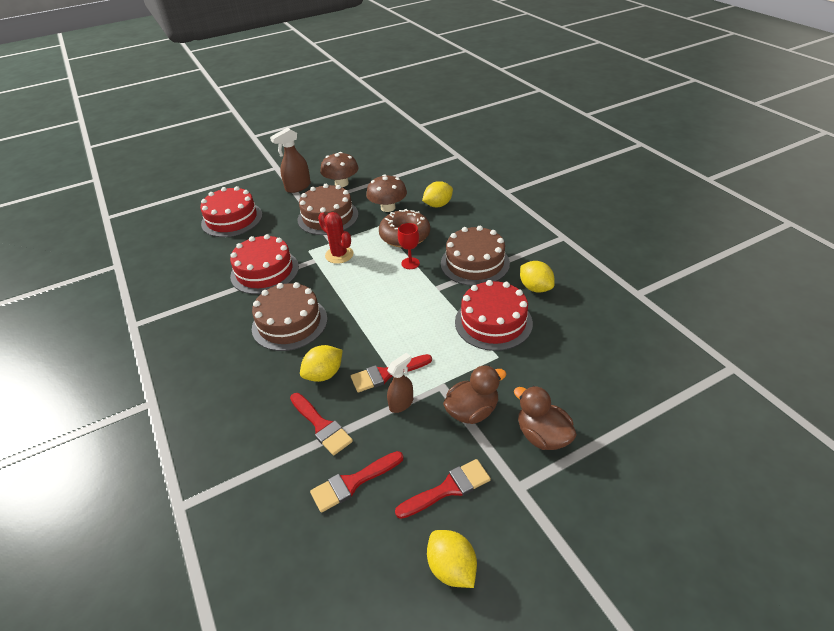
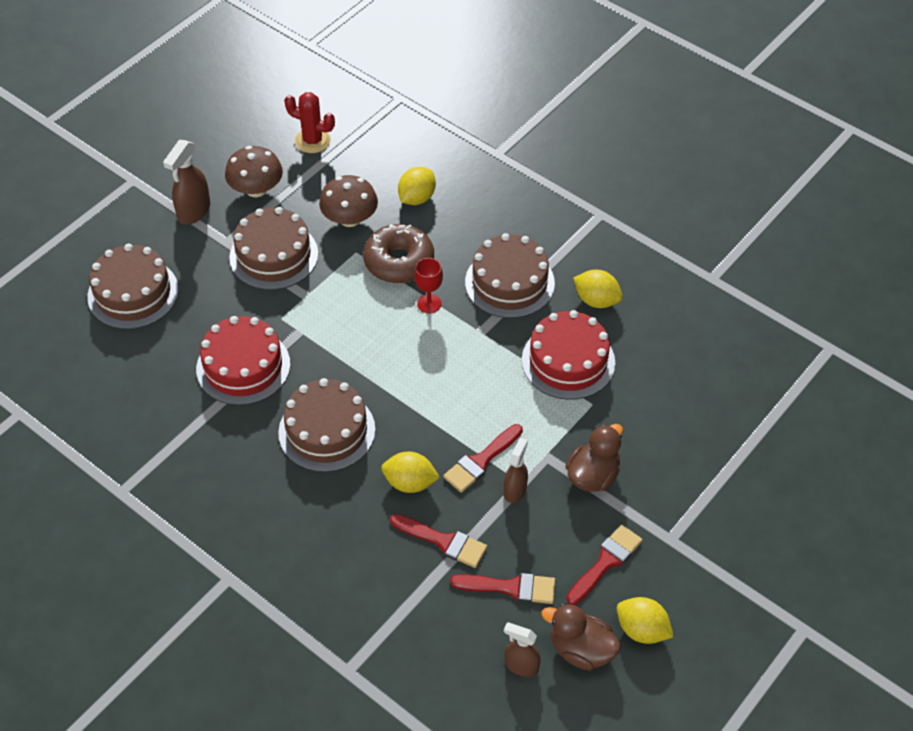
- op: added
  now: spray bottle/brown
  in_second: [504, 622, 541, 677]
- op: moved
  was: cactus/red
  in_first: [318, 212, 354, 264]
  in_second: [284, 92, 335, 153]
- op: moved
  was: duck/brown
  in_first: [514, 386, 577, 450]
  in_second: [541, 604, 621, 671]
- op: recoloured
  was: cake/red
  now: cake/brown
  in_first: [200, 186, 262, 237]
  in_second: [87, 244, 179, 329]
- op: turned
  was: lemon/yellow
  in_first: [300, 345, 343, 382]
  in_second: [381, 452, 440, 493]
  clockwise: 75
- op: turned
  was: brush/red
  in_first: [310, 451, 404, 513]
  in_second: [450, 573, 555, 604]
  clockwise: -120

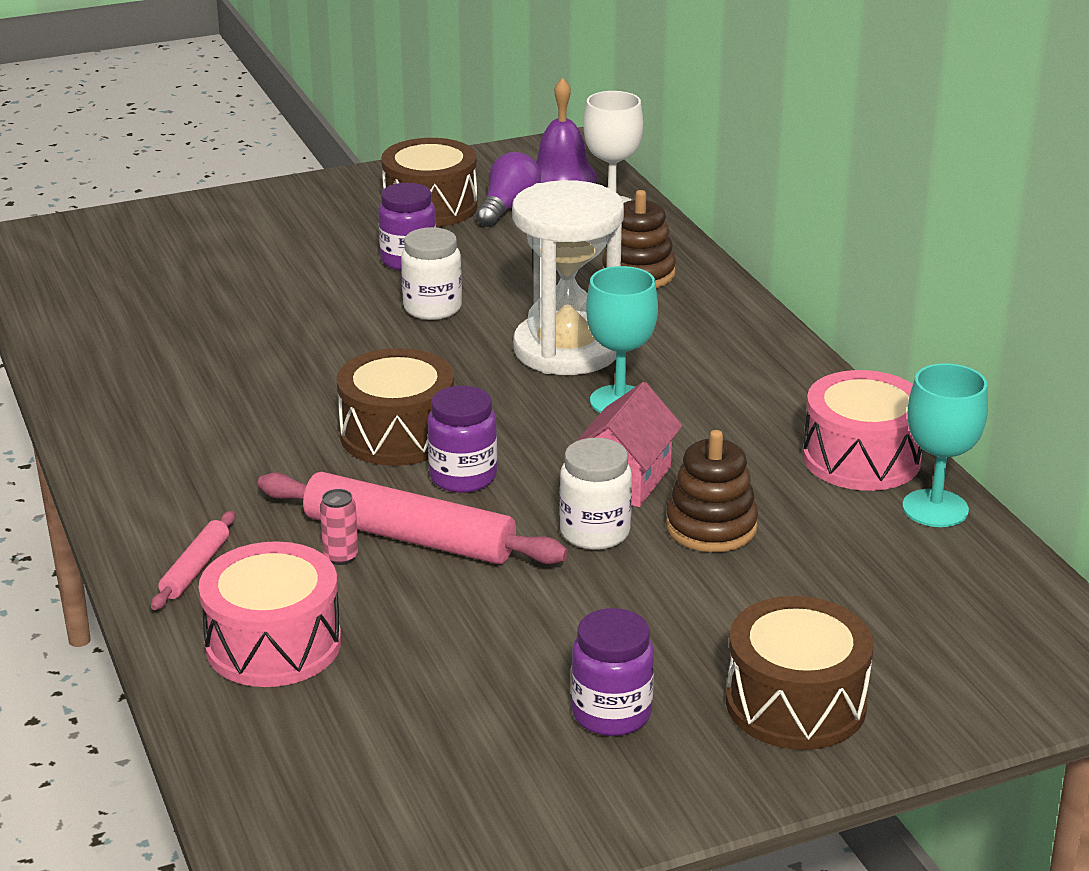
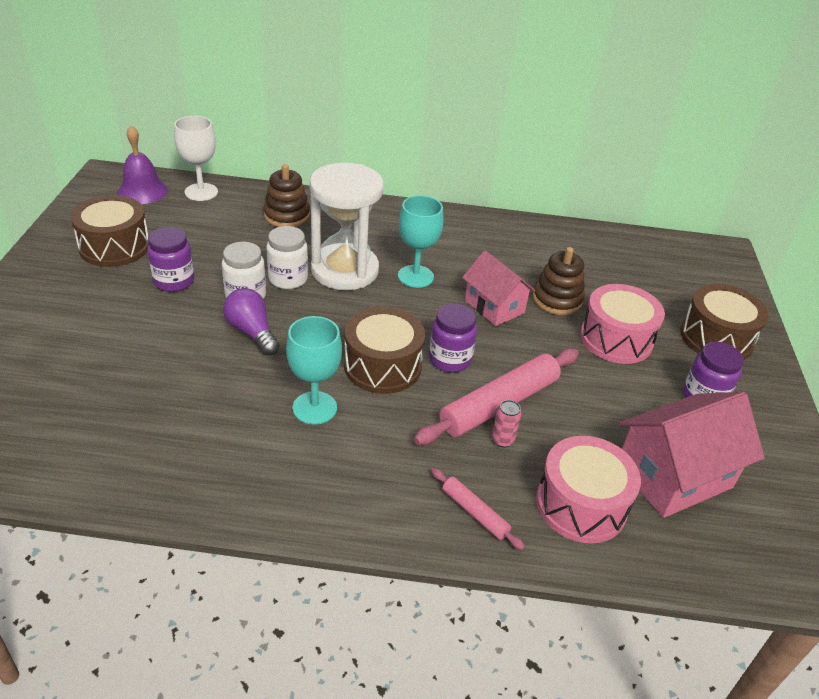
- op: added
  now: house/pink
  in_second: [619, 392, 765, 518]
- op: moved
  was: light bulb/purple
  in_first: [476, 152, 541, 227]
  in_second: [223, 288, 280, 355]
- op: moved
  was: jar/white
  in_first: [560, 438, 632, 550]
  in_second: [266, 226, 308, 289]
- op: moved
  was: drum/pink
  in_first: [803, 370, 922, 491]
  in_second: [580, 284, 665, 364]
- op: moved
  was: goblet/turquoise
  in_first: [902, 363, 988, 527]
  in_second: [286, 316, 342, 425]

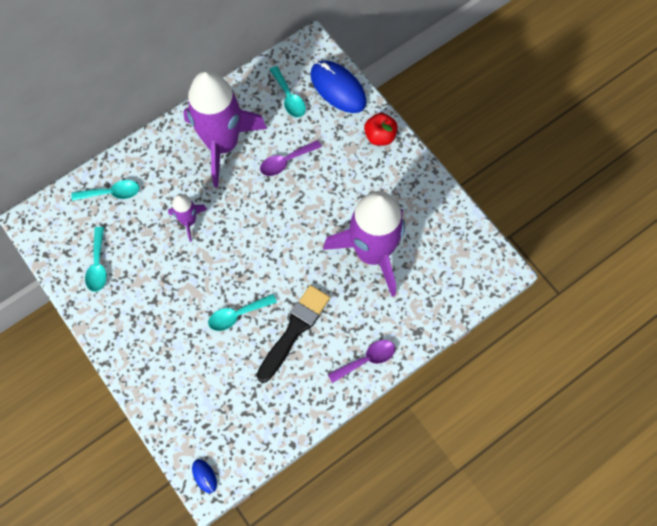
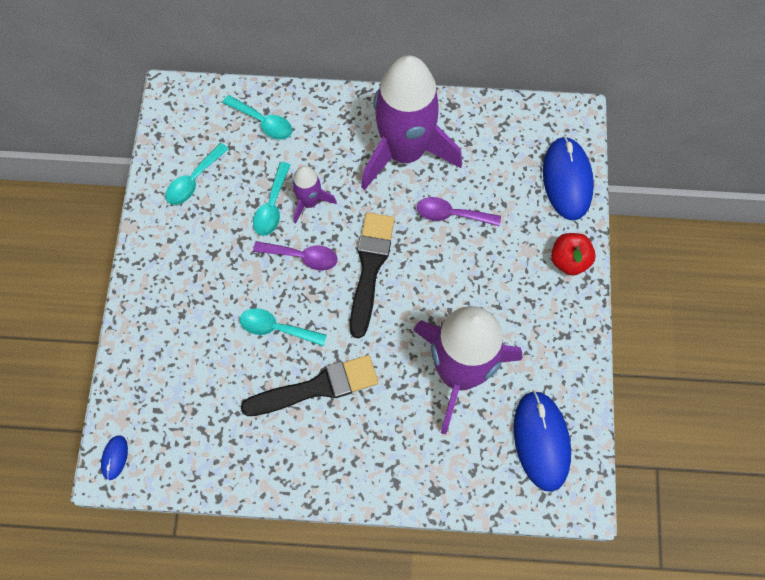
- op: added
  now: brush/black
  in_second: [350, 213, 395, 338]
- op: added
  now: mouse/blue
  in_second: [514, 390, 571, 492]
- op: moved
  was: spoon/turquoise
  in_first: [269, 66, 306, 118]
  in_second: [253, 162, 290, 236]
- op: moved
  was: spoon/purple
  in_first: [328, 340, 395, 383]
  in_second: [253, 241, 338, 271]

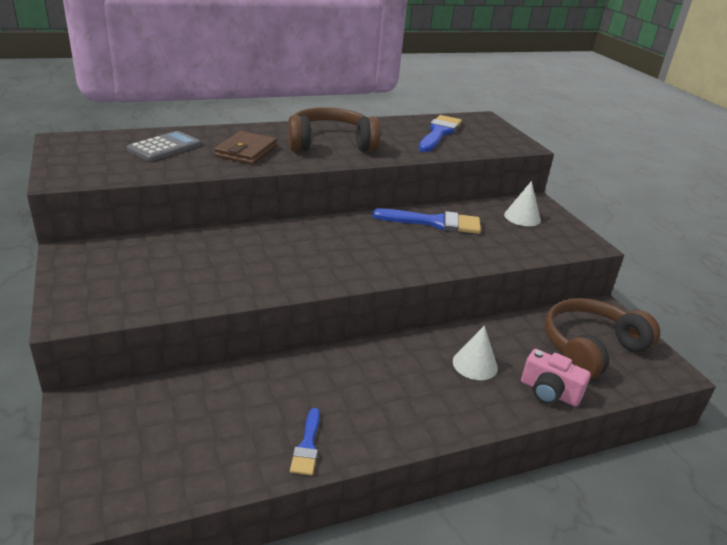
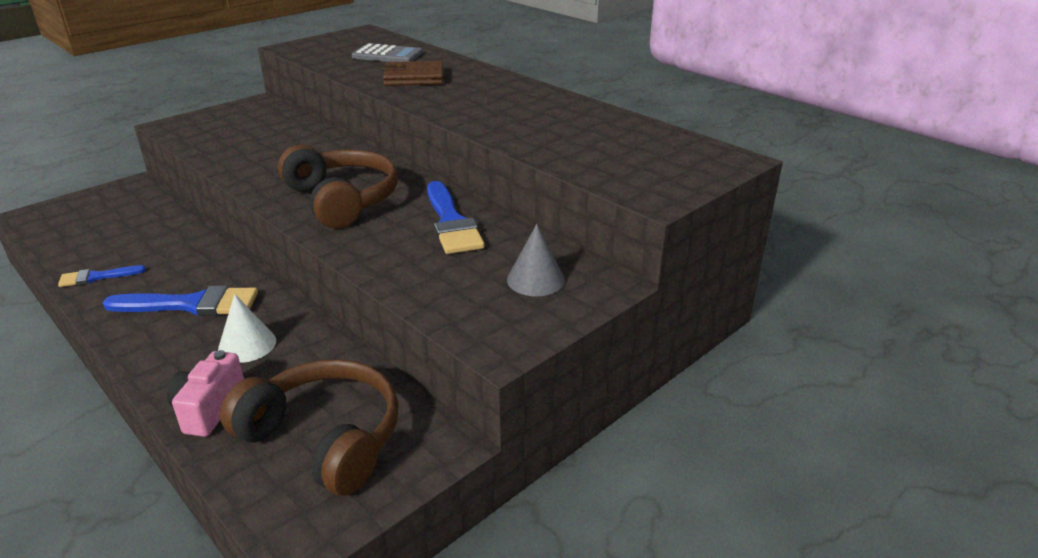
- op: moved
  was: headphones/brown
  in_first: [288, 107, 381, 152]
  in_second: [278, 145, 398, 229]
- op: moved
  was: brush/blue
  in_first: [419, 115, 462, 152]
  in_second: [103, 286, 258, 316]
- op: recoloured
  was: cone/white
  now: cone/grey
  in_first: [504, 181, 541, 226]
  in_second: [507, 224, 565, 296]

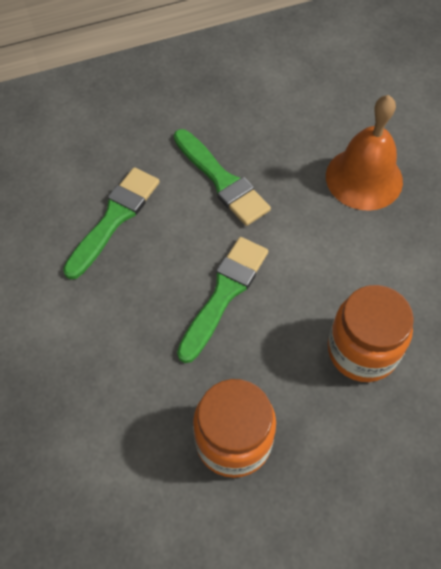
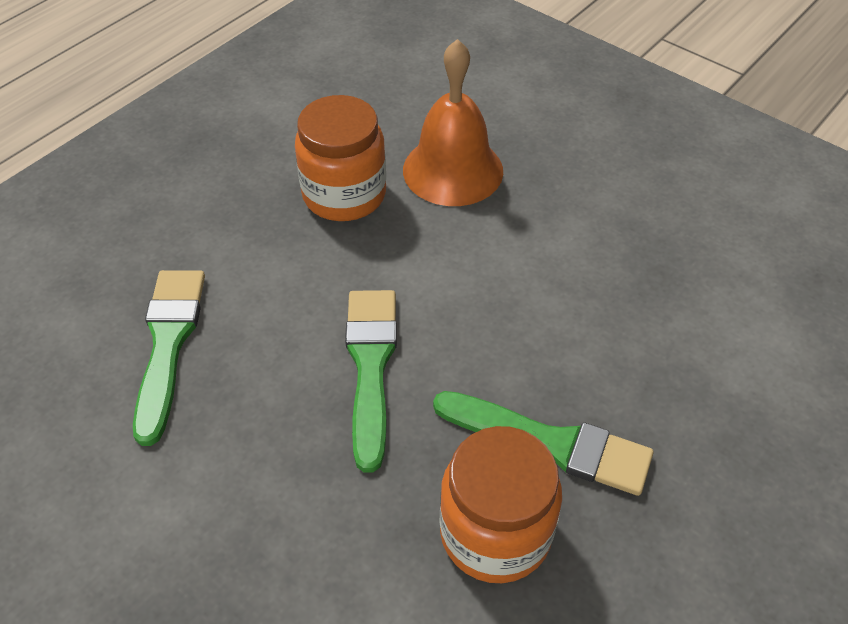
- op: moved
  was: brush/green
  in_first: [174, 129, 271, 226]
  in_second: [433, 391, 653, 496]
- op: moved
  was: jar/orange
  in_first: [328, 285, 414, 382]
  in_second: [295, 95, 386, 221]

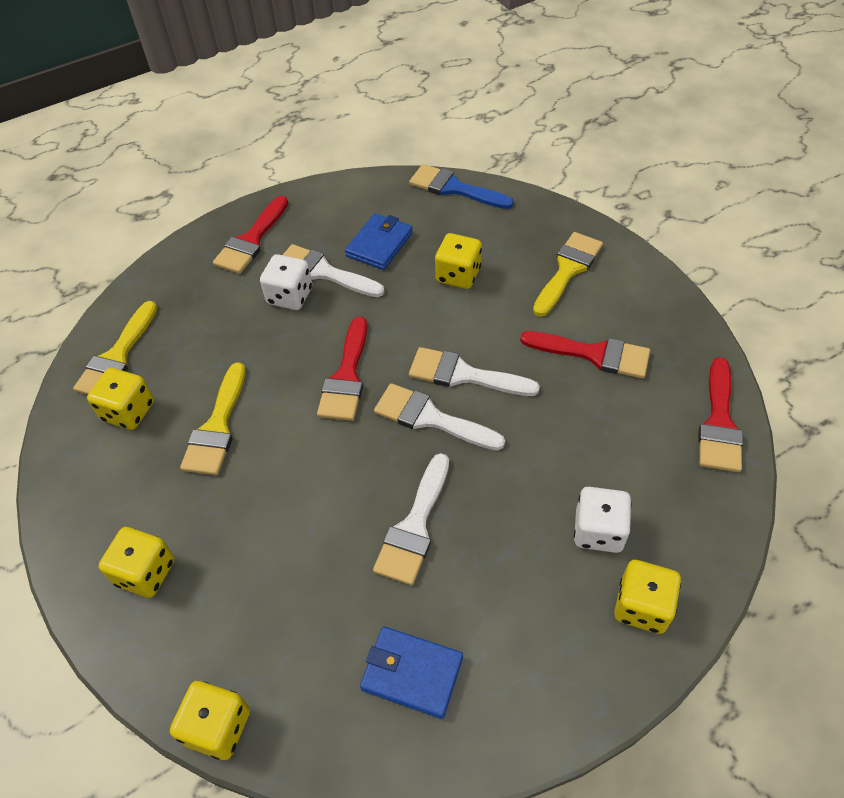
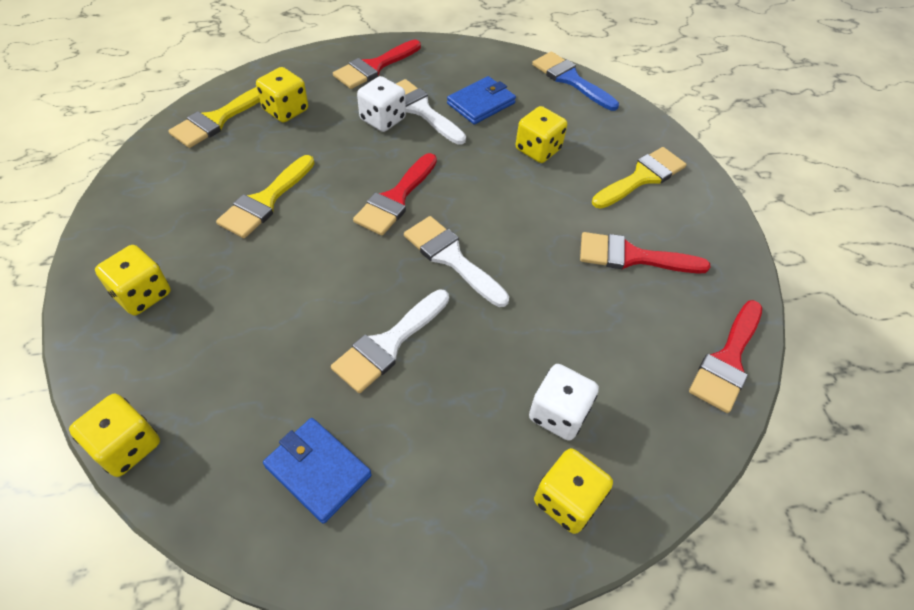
- op: removed
  was: brush/white
  in_first: [409, 347, 540, 396]
- op: moved
  was: dice/yellow
  in_first: [87, 368, 154, 430]
  in_second: [256, 67, 308, 123]
- op: turned
  was: brush/red
  in_first: [520, 331, 650, 379]
  in_second: [580, 232, 710, 273]
  clockwise: 150

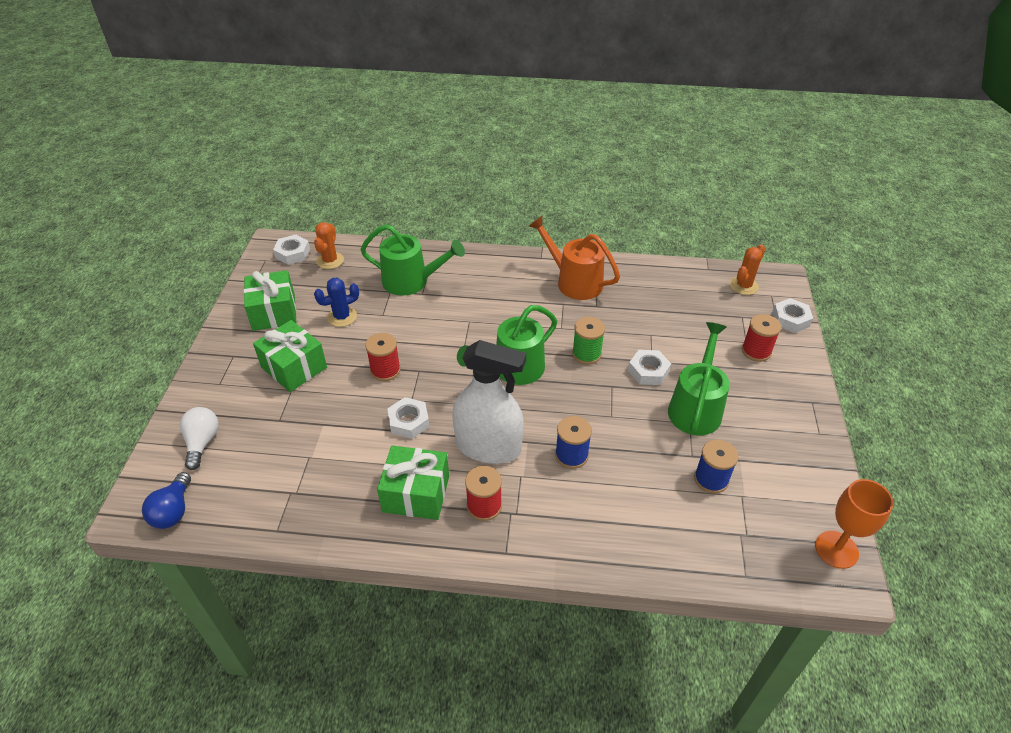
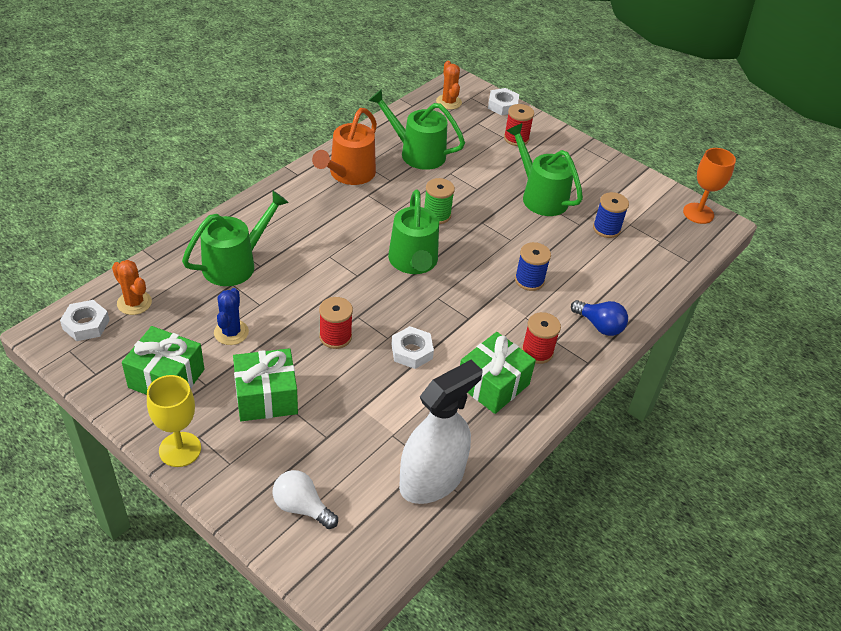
- op: removed
  was: nut/white
  in_first: [628, 350, 671, 385]
- op: added
  now: goblet/yellow
  in_second: [147, 375, 201, 467]
- op: added
  now: watering can/green
  in_second: [368, 89, 465, 170]
- op: moved
  was: light bulb/blue
  in_first: [142, 472, 191, 529]
  in_second: [571, 300, 628, 336]
- op: moved
  was: spray bottle/white
  in_first: [452, 340, 526, 464]
  in_second: [399, 360, 483, 504]
- op: turned
  was: watering can/orange
  in_first: [529, 216, 620, 300]
  in_second: [312, 108, 377, 185]
  clockwise: -45

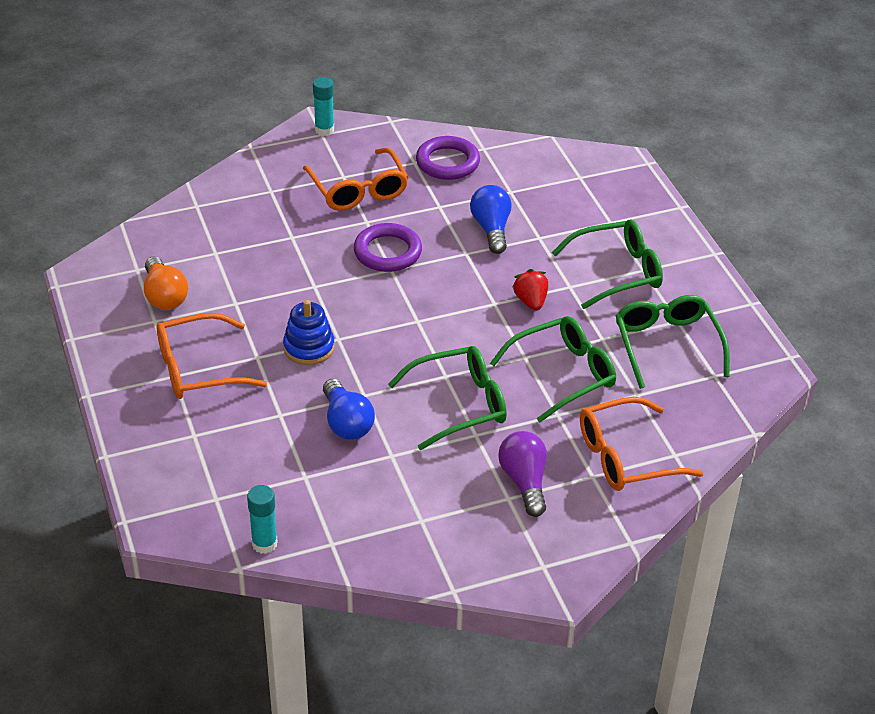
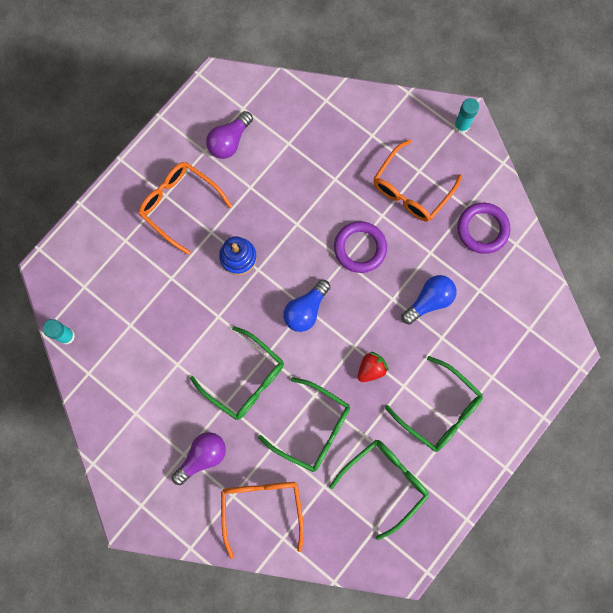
- op: moved
  was: light bulb/blue
  in_first: [323, 379, 375, 440]
  in_second: [283, 279, 330, 332]
- op: recoloured
  was: light bulb/orange
  now: light bulb/purple
  in_first: [144, 256, 188, 310]
  in_second: [206, 111, 253, 159]
- op: turned
  was: glasses/orange
  in_first: [580, 397, 704, 491]
  in_second: [221, 482, 304, 559]
  clockwise: 45

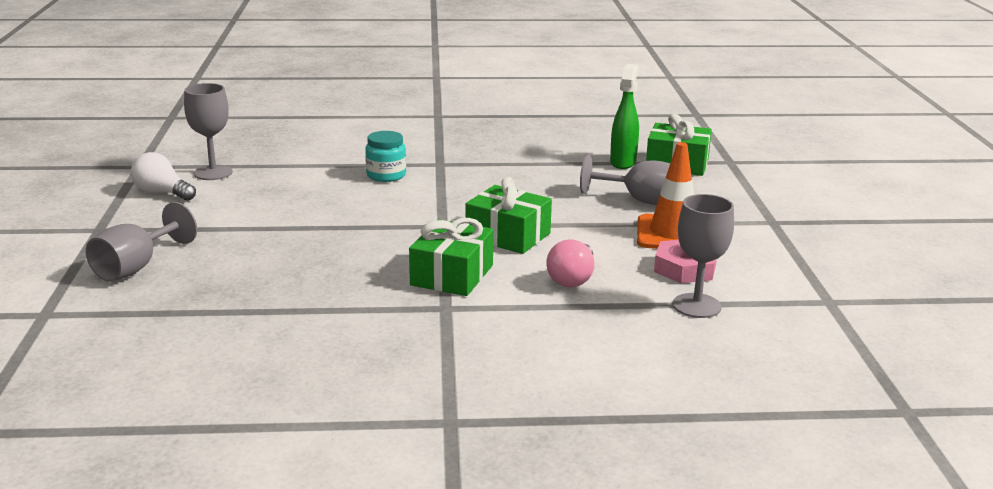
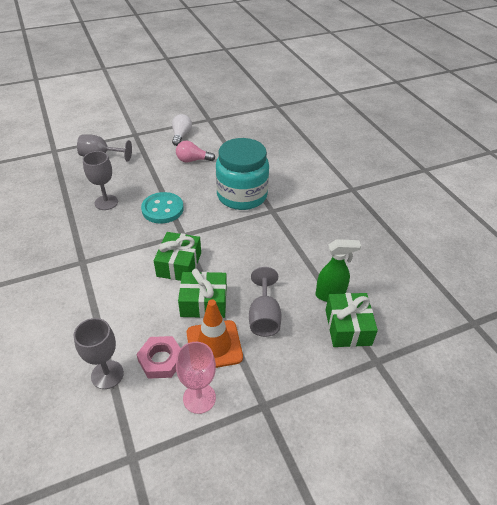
- op: added
  now: button/turquoise
  in_second: [141, 192, 184, 223]
- op: added
  now: goblet/pink
  in_second: [176, 342, 216, 414]
- op: moved
  was: goblet/grey
  in_first: [184, 83, 233, 180]
  in_second: [83, 151, 118, 210]
- op: moved
  was: gift/green
  in_first: [409, 218, 494, 296]
  in_second: [178, 269, 227, 318]
- op: moved
  was: light bulb/pink
  in_first: [546, 239, 594, 287]
  in_second: [176, 141, 215, 162]
- op: resized
  was: jar/turquoise
  in_first: [365, 131, 406, 182]
  in_second: [216, 138, 269, 210]
  ratio: 2.15

